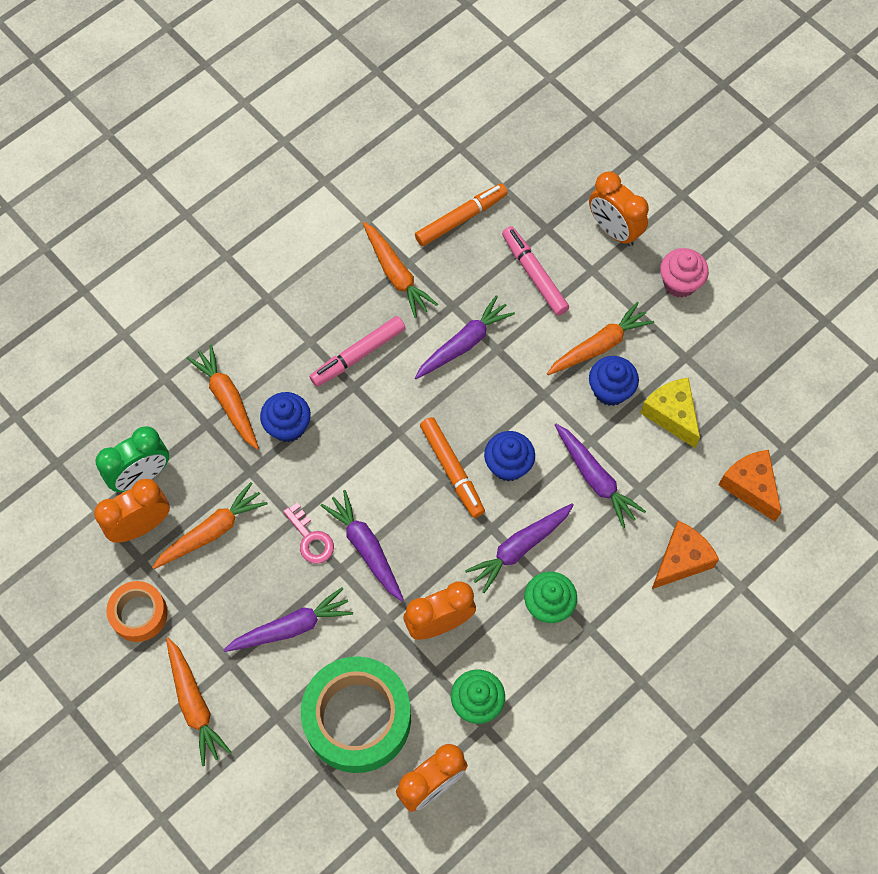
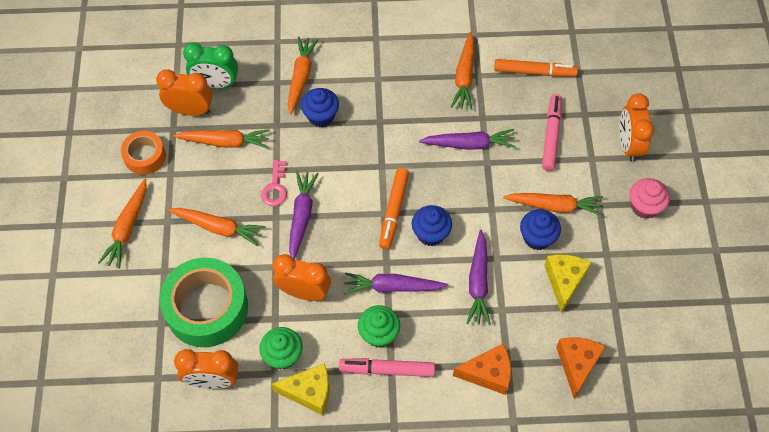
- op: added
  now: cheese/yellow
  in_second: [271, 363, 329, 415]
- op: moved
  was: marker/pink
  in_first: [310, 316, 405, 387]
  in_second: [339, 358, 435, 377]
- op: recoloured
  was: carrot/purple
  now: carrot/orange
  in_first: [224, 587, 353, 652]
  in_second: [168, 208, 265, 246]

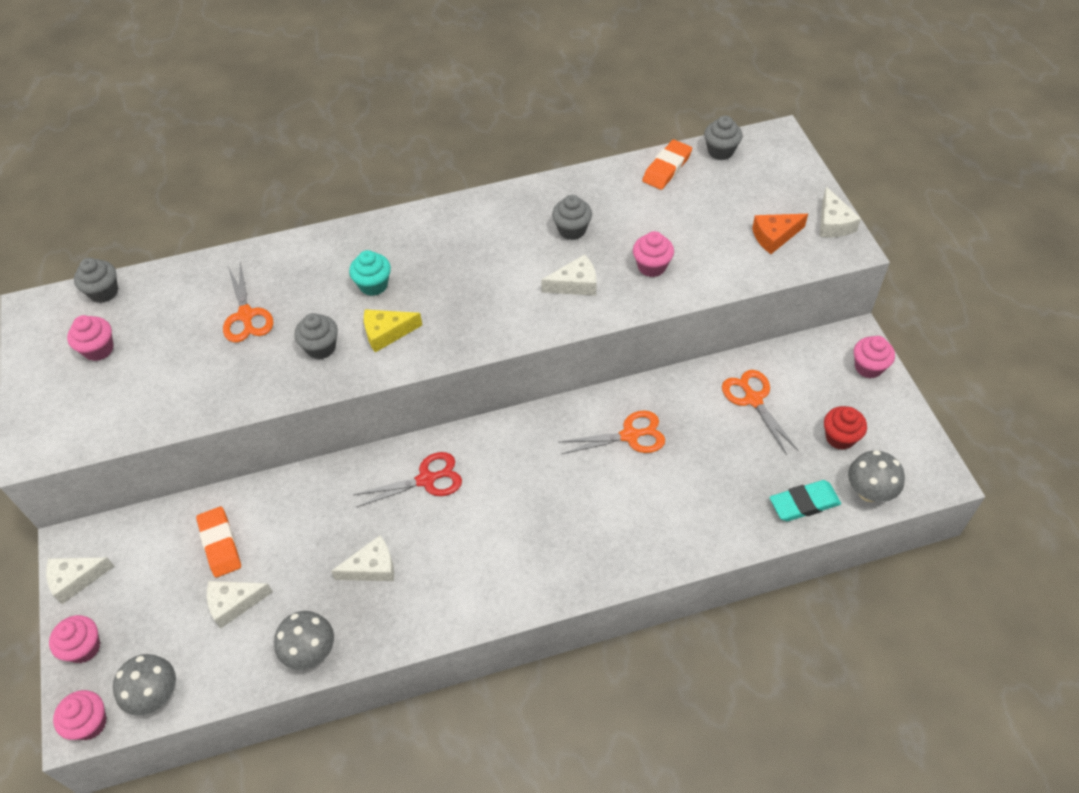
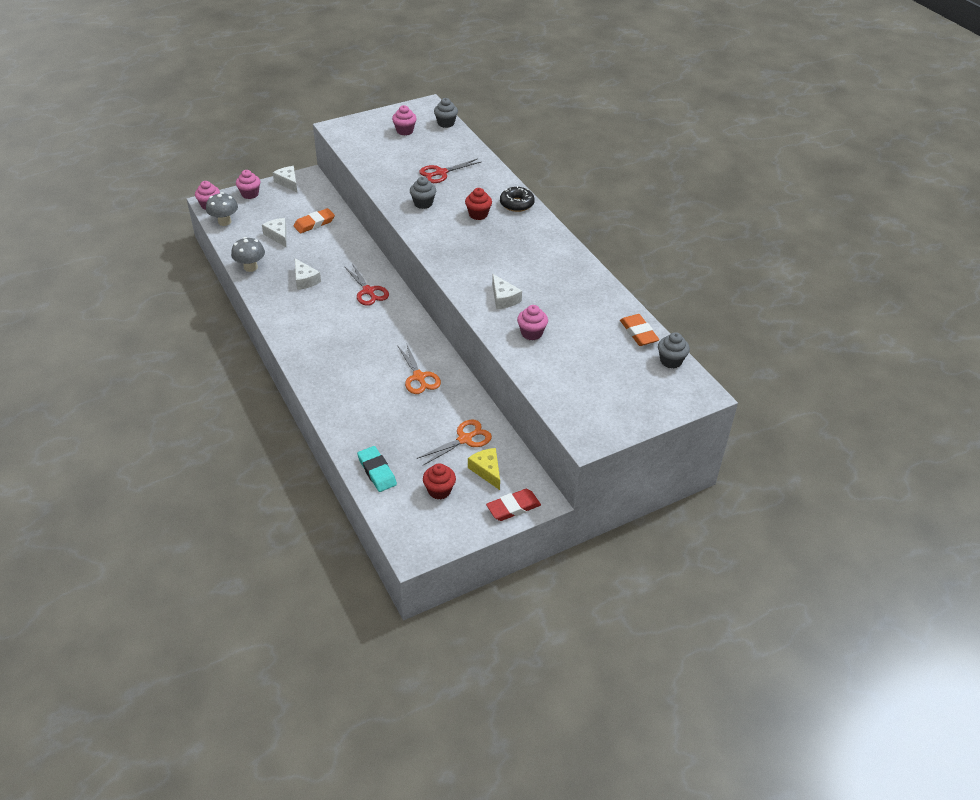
- op: removed
  was: cupcake/grey
  in_first: [552, 195, 592, 240]
- op: removed
  was: cheese/orange
  in_first: [752, 214, 808, 254]
- op: removed
  was: cheese/white
  in_first: [820, 187, 861, 237]
- op: removed
  was: mushroom/grey
  in_first: [848, 450, 905, 502]
- op: added
  now: donut/black
  in_second: [500, 186, 535, 212]
- op: moved
  was: cheese/yellow
  in_first: [364, 309, 422, 352]
  in_second: [468, 448, 500, 490]
- op: replaced
  was: cupcake/pink
  now: eraser/red
  in_first: [854, 336, 895, 378]
  in_second: [486, 489, 541, 521]
- op: recoloured
  was: scissors/orange
  now: scissors/red
  in_first: [223, 262, 273, 342]
  in_second: [419, 159, 481, 183]
- op: recoloured
  was: cupcake/turquoise
  now: cupcake/red
  in_first: [349, 250, 391, 296]
  in_second: [465, 188, 492, 220]
- op: turned
  was: eraser/orange
  in_first: [642, 140, 692, 190]
  in_second: [620, 314, 659, 346]
  clockwise: 45

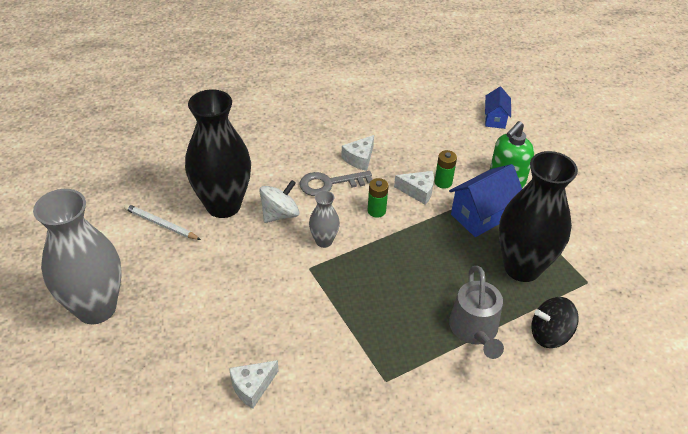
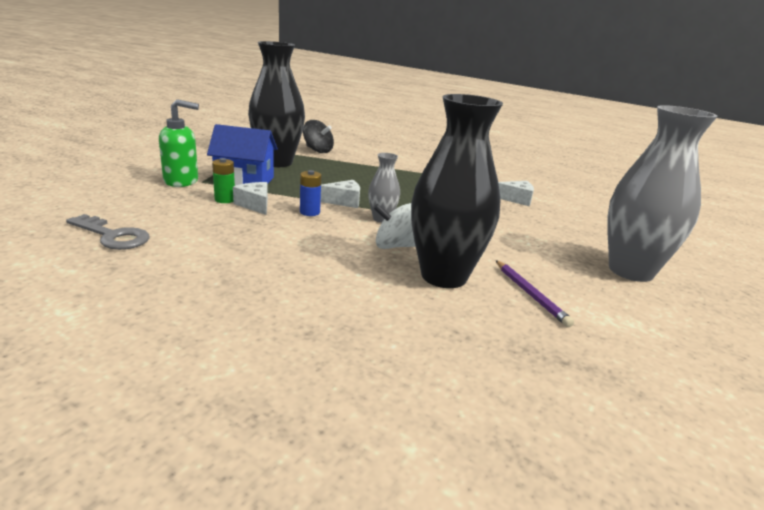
- op: removed
  was: watering can/grey
  in_first: [449, 266, 504, 359]
- op: removed
  was: house/blue
  in_first: [485, 87, 511, 129]
- op: moved
  was: key/grey
  in_first: [299, 171, 372, 196]
  in_second: [66, 214, 150, 250]
- op: moved
  was: cheese/white
  in_first: [341, 135, 374, 171]
  in_second: [321, 180, 360, 208]
- op: recoloured
  was: pencil/white
  now: pencil/purple
  in_first: [124, 204, 201, 240]
  in_second: [496, 260, 574, 327]
- op: recoloured
  was: battery/green
  now: battery/blue
  in_first: [368, 178, 389, 218]
  in_second: [300, 170, 321, 216]

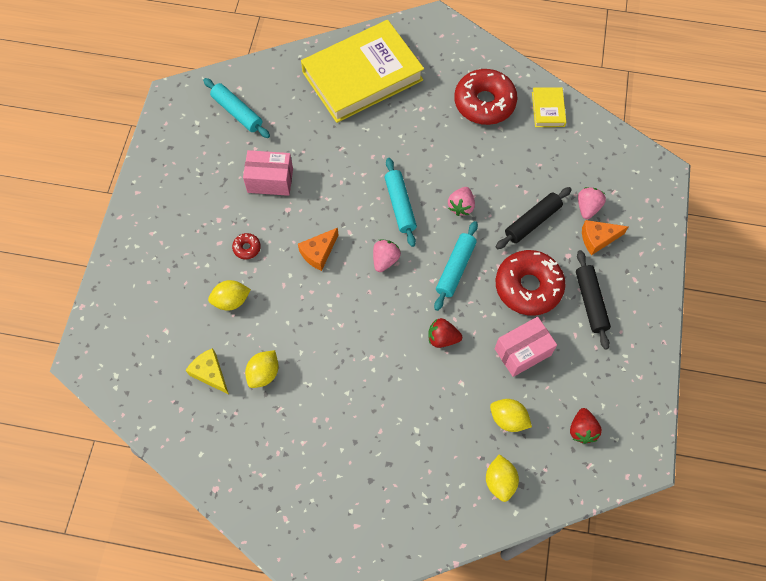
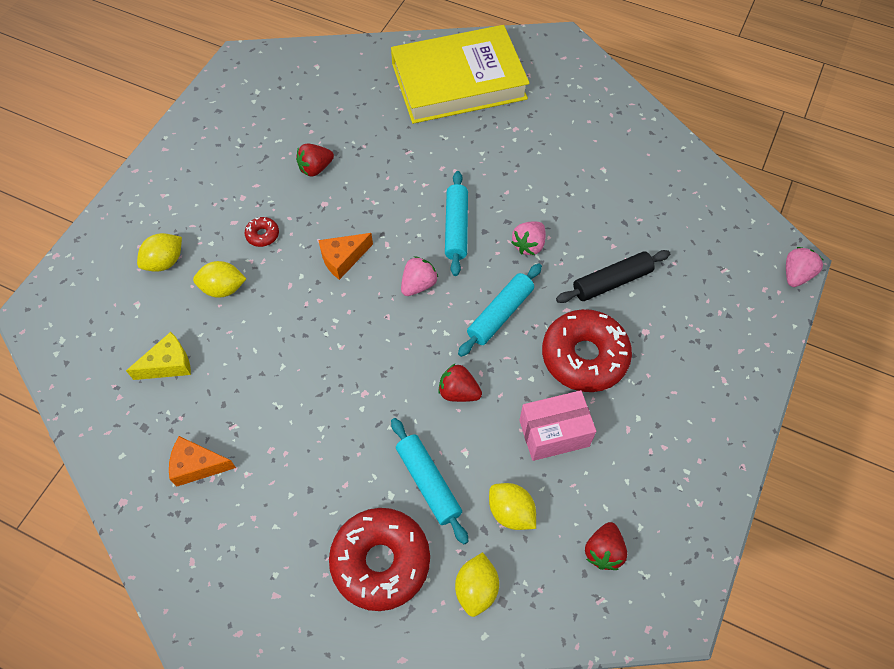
- op: removed
  was: book/yellow
  in_first: [532, 87, 566, 127]
- op: removed
  was: rolling pin/black
  in_first: [576, 250, 611, 350]
- op: moved
  was: rolling pin/turquoise
  in_first: [203, 78, 270, 138]
  in_second: [391, 418, 469, 545]
- op: moved
  was: lemon/yellow
  in_first: [245, 350, 279, 388]
  in_second: [137, 233, 182, 272]
- op: moved
  was: donut/red
  in_first: [454, 69, 517, 125]
  in_second: [329, 508, 430, 611]
- op: moved
  was: strawberry/pink
  in_first: [578, 187, 606, 219]
  in_second: [786, 247, 823, 287]
- op: moved
  was: cheese/orange
  in_first: [582, 220, 629, 256]
  in_second: [169, 436, 236, 487]
- op: replaced
  was: box/pink
  now: strawberry/red
  in_first: [243, 150, 293, 196]
  in_second: [296, 144, 334, 177]
- op: turned
  was: cheese/yellow
  in_first: [186, 348, 229, 394]
  in_second: [126, 332, 191, 380]
  clockwise: 90

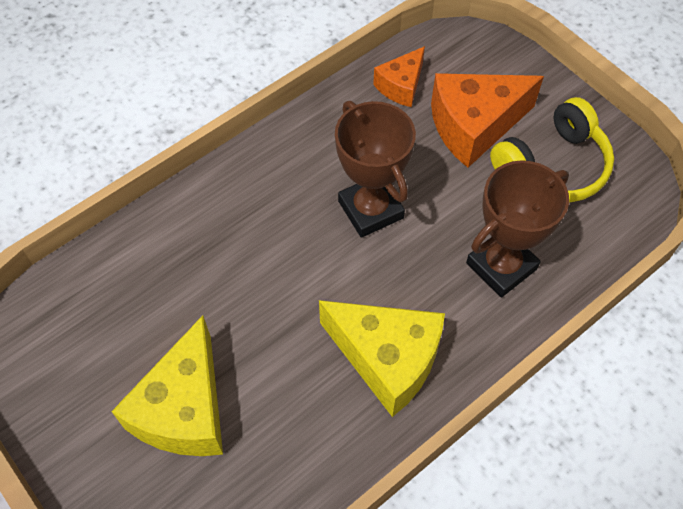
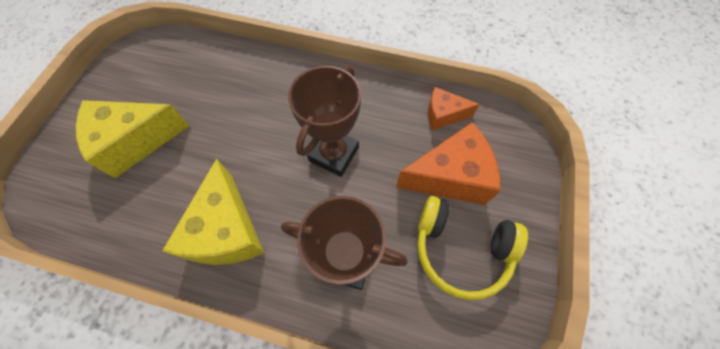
- op: turned
  was: cheese/orange
  in_first: [431, 73, 544, 168]
  in_second: [396, 122, 501, 205]
  clockwise: 135

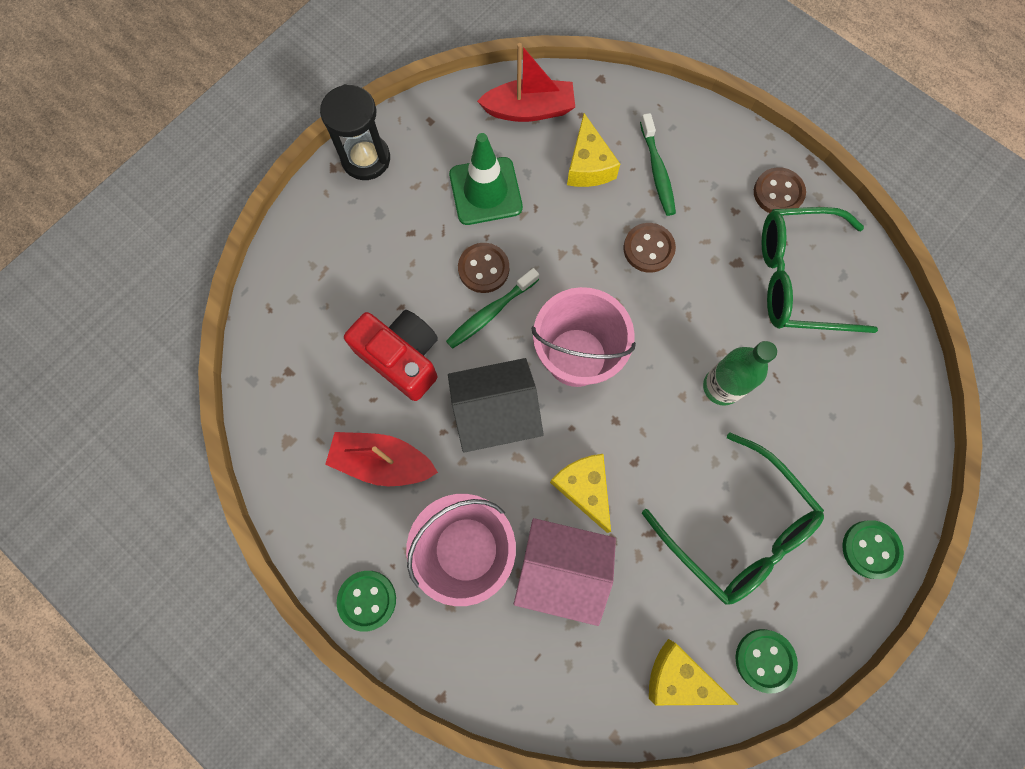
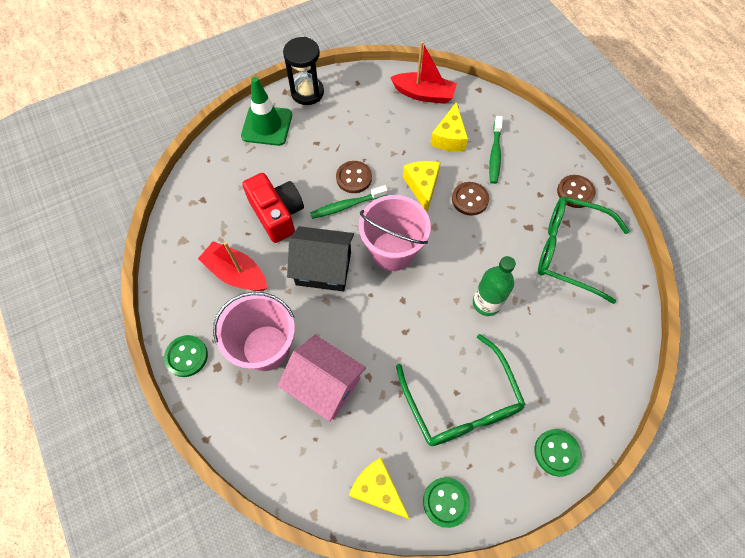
- op: moved
  was: traffic cone/green
  in_first: [449, 133, 523, 225]
  in_second: [241, 77, 292, 146]
- op: moved
  was: cheese/yellow
  in_first: [550, 454, 611, 533]
  in_second: [403, 161, 441, 212]

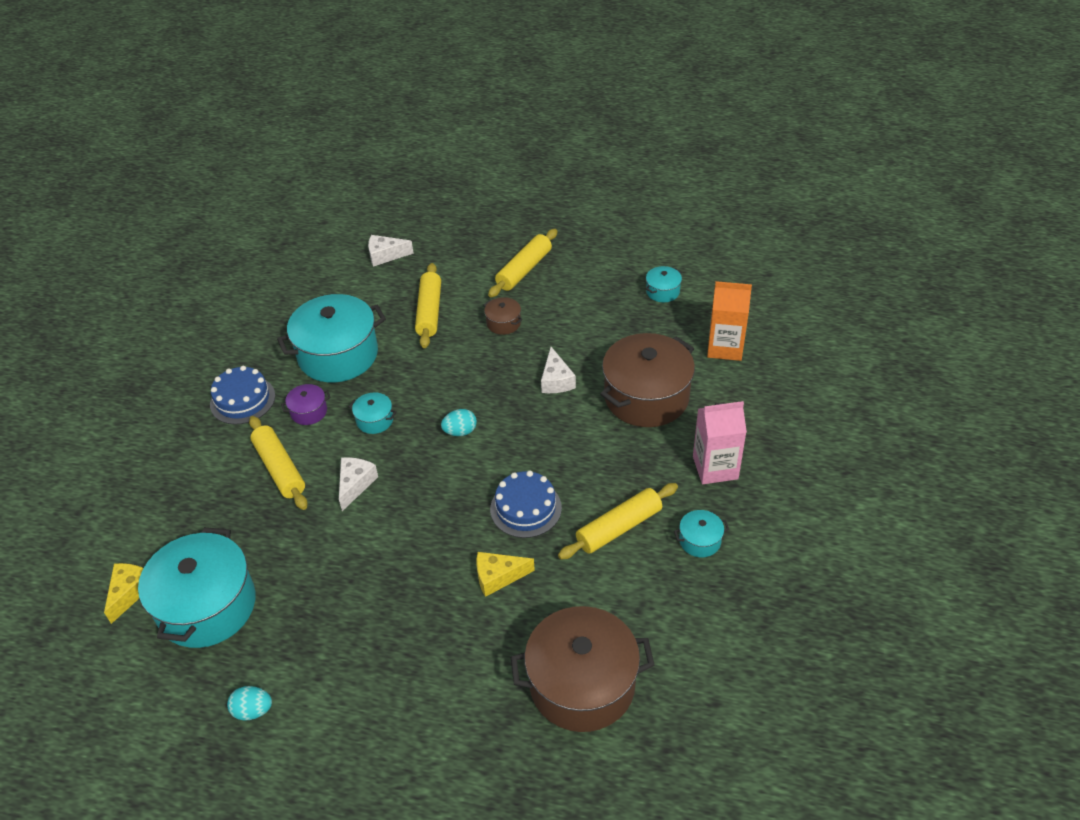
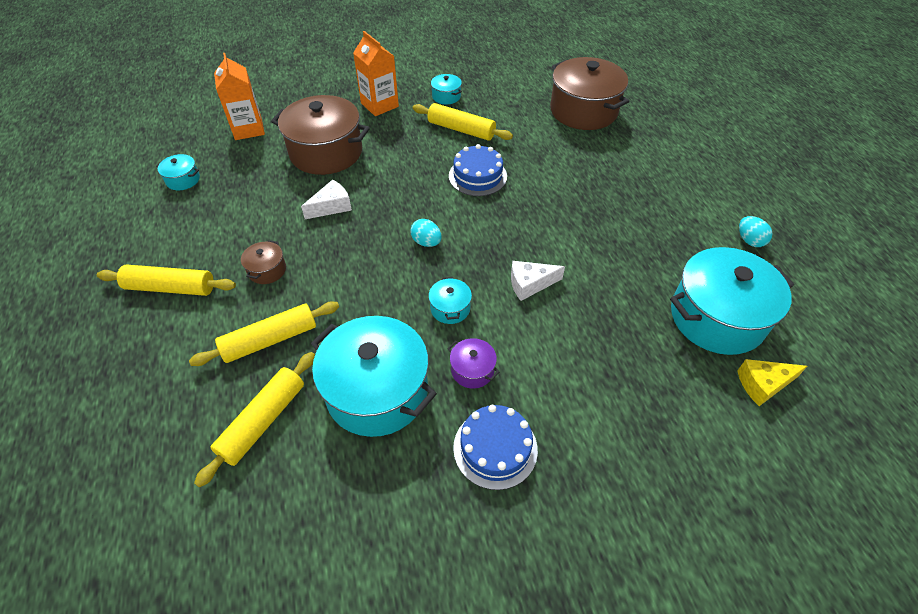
- op: removed
  was: cheese/white
  in_first: [368, 235, 414, 267]
- op: removed
  was: cheese/yellow
  in_first: [477, 552, 535, 597]
- op: moved
  was: rolling pin/yellow
  in_first: [249, 416, 308, 510]
  in_second: [194, 352, 315, 487]
- op: recoloured
  was: carton/pink
  now: carton/orange
  in_first: [693, 401, 747, 484]
  in_second: [353, 31, 399, 116]

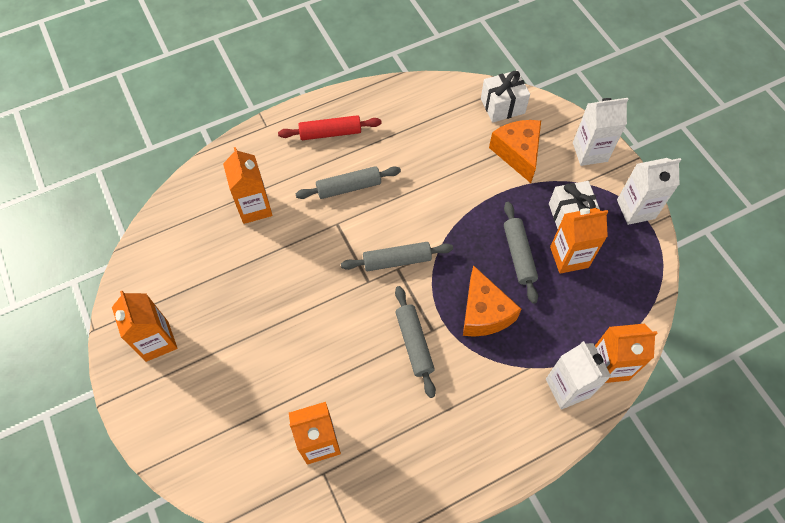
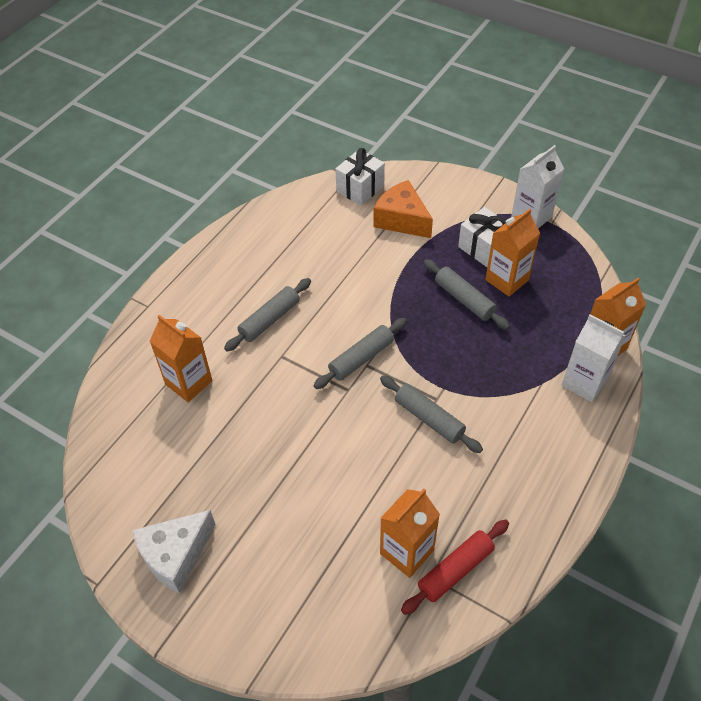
- op: removed
  was: cheese/orange
  in_first: [463, 265, 521, 337]
- op: removed
  was: carton/white
  in_first: [573, 98, 628, 166]
- op: moved
  was: rolling pin/red
  in_first: [278, 115, 382, 140]
  in_second: [401, 519, 509, 615]
- op: replaced
  was: carton/orange
  now: cheese/white
  in_first: [112, 291, 177, 362]
  in_second: [132, 510, 216, 594]

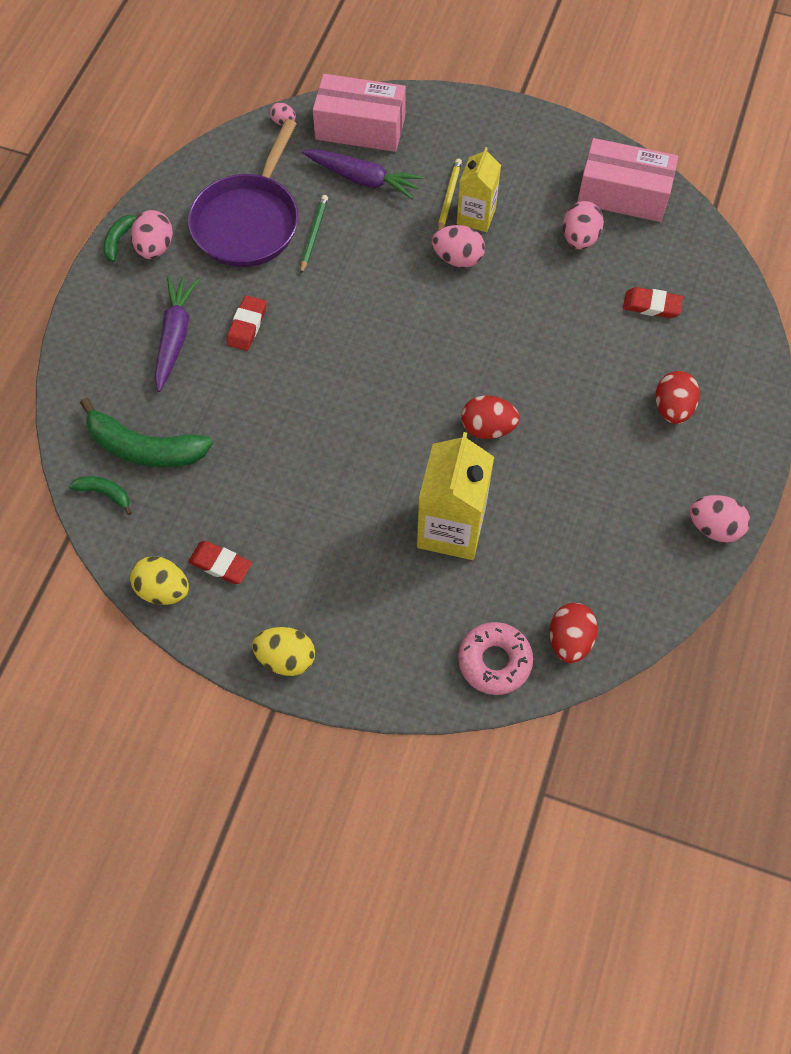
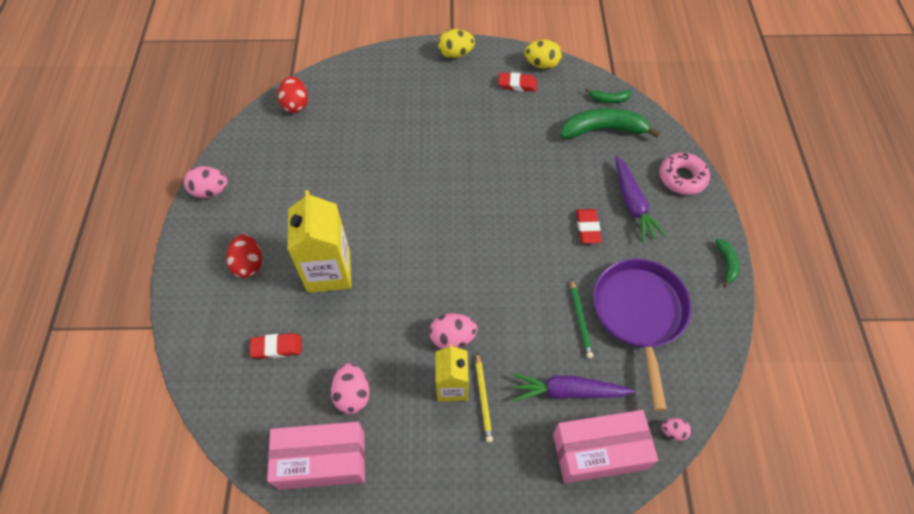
- op: removed
  was: egg/pink
  in_first: [131, 210, 173, 259]
- op: removed
  was: egg/red
  in_first: [461, 395, 520, 439]
- op: moved
  was: carton/yellow
  in_first: [417, 432, 494, 560]
  in_second: [288, 190, 351, 293]
- op: moved
  was: donut/pink
  in_first: [458, 622, 533, 695]
  in_second: [659, 153, 710, 195]

